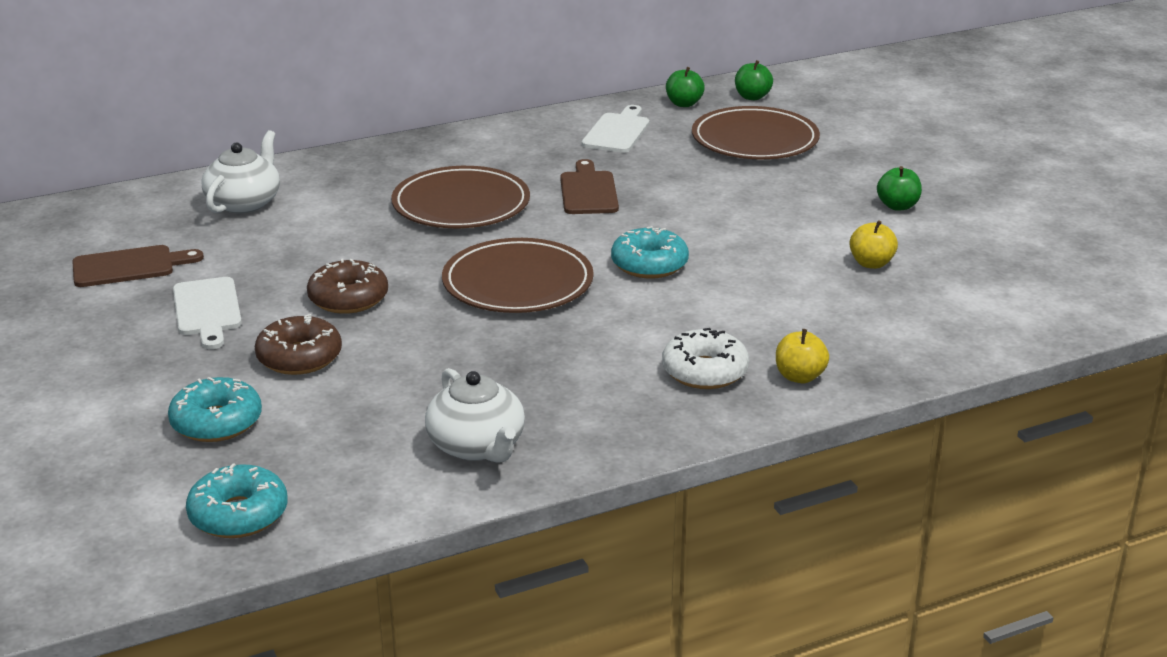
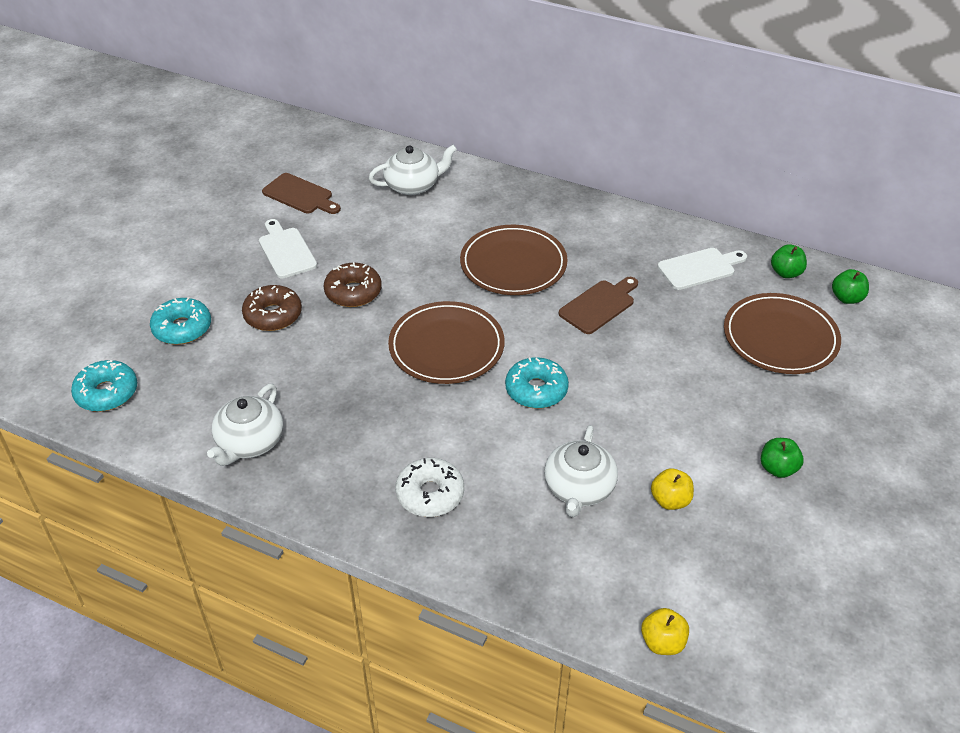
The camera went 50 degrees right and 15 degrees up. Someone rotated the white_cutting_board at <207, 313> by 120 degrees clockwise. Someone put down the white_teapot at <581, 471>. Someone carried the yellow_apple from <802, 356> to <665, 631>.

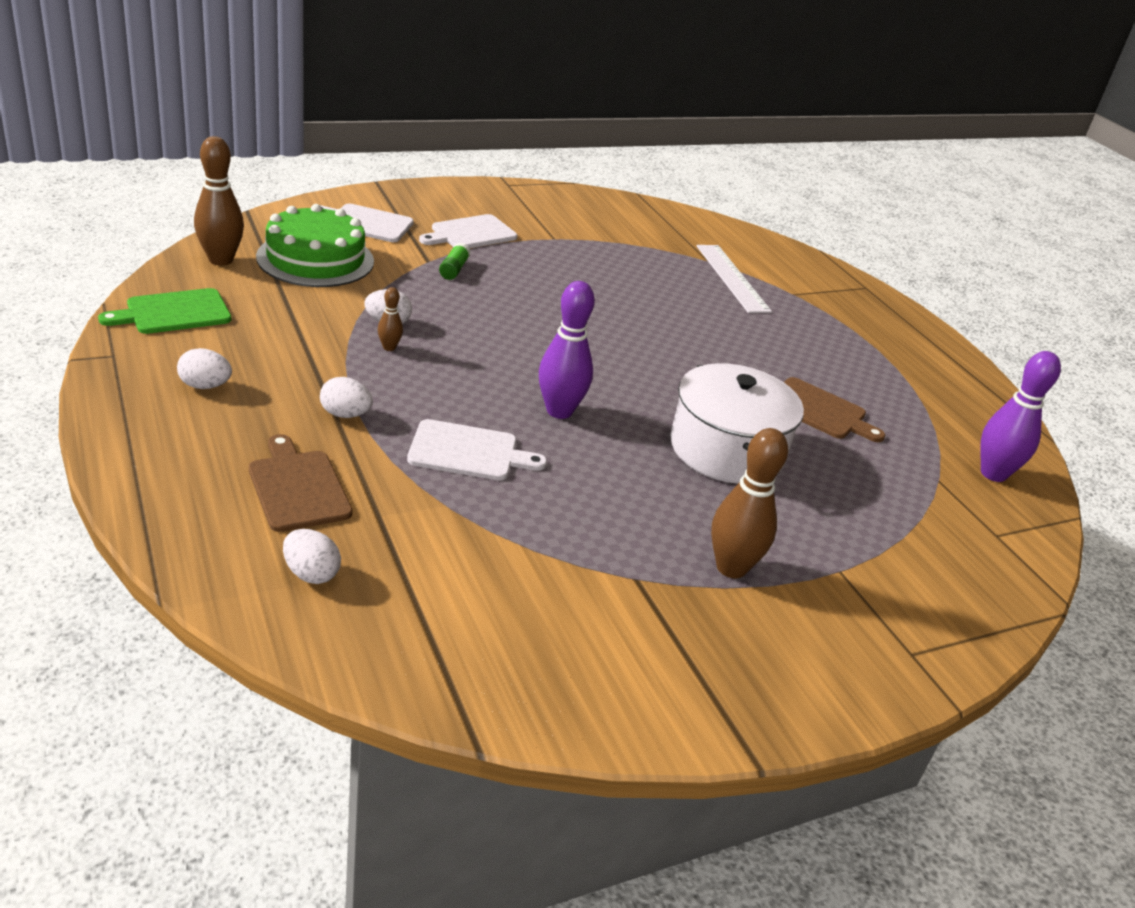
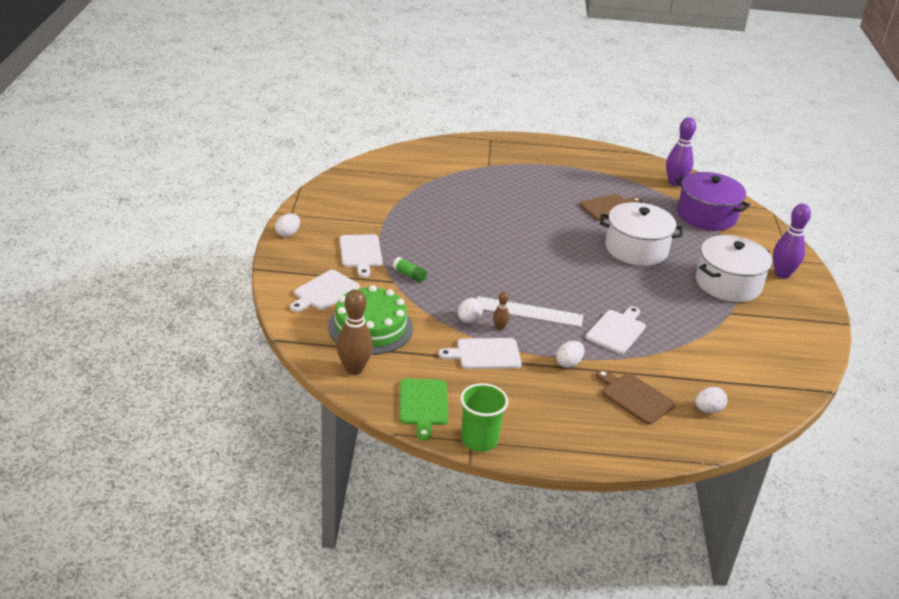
The camera went 60 degrees left and 0 degrees up. Someone carried the white_egg from <204, 368> to <287, 225>. Someone put down the white_cutting_board at <480, 353>. Someone put down the green_cup at <484, 417>. Someone carried the white_ruler from <734, 279> to <530, 311>. Someone rotated the brown_cutting_board at <300, 483> by 45 degrees clockwise. Someone put down the purple_pot at <713, 201>. Someone swapped the brown_bowling_pin at <749, 503> for the white_pot at <734, 268>. Someone carried the purple_bowling_pin from <567, 350> to <792, 241>.

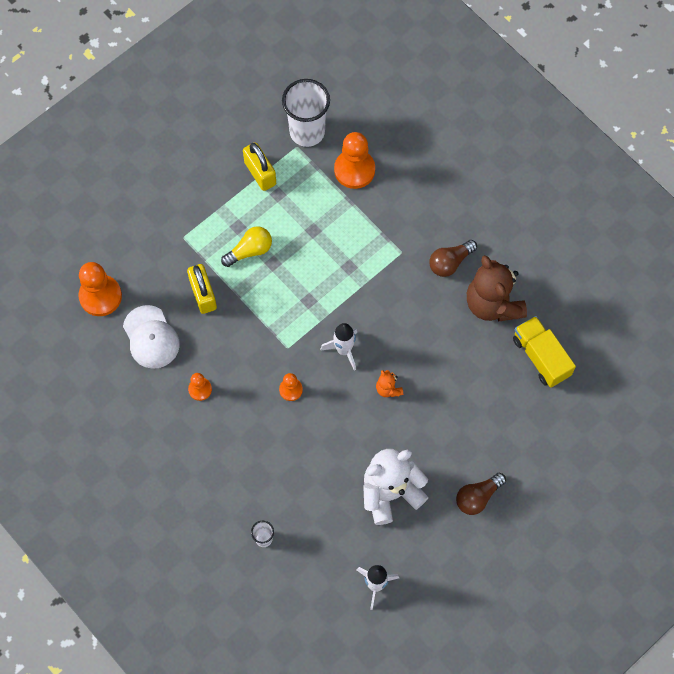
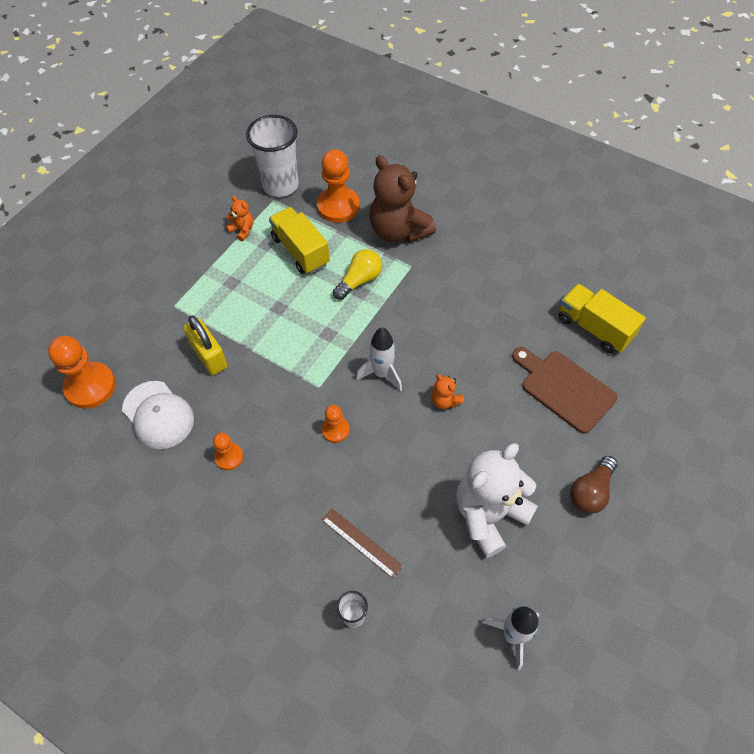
The camera went 15 degrees left and 10 degrees down. Someone swapped the yellow_padlock at <259, 166> for the orange_teddy_bear at <239, 218>. Someone put down the yellow_truck at <299, 240>. Someone put down the brown_ruler at <362, 543>. Someone carried the yellow_light_bulb from <246, 247> to <357, 274>. Someone carried the brown_teddy_bear from <497, 288> to <402, 199>. Someone put down the brown_cutting_board at <565, 390>. Someone took away the brown_light_bulb at <453, 258>.

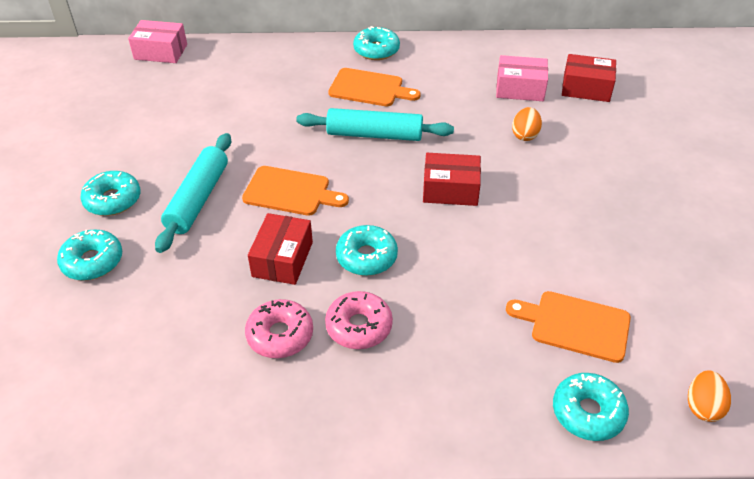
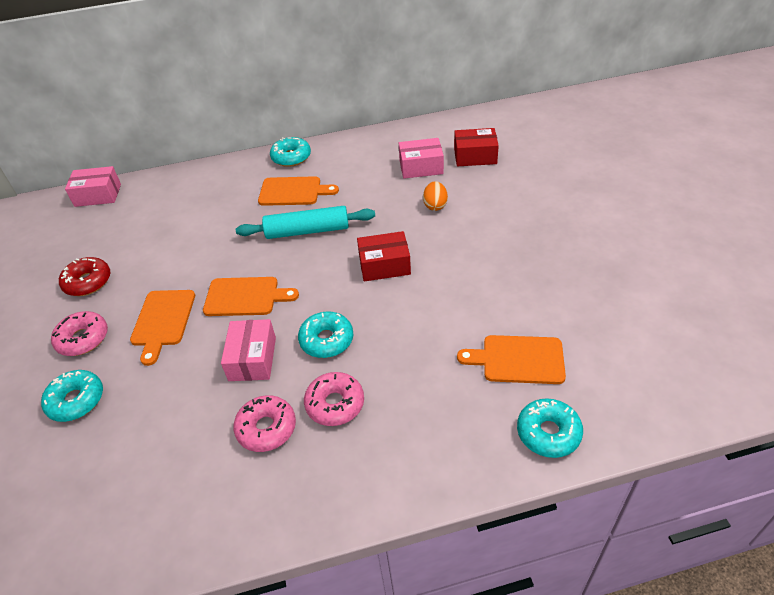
The camera went 10 degrees left and 0 degrees up. Someone repainted the turquoise_donut at <110, 193>, which became the pink_donut at <79, 333>. Someone put down the red_donut at <85, 276>. Someone swapped the turquoise_rolling_pin at <193, 193> for the orange_cutting_board at <162, 328>. Someone repainted the red_box at <280, 249>, which became the pink_box at <248, 350>. Someone took away the orange_egg at <709, 396>.

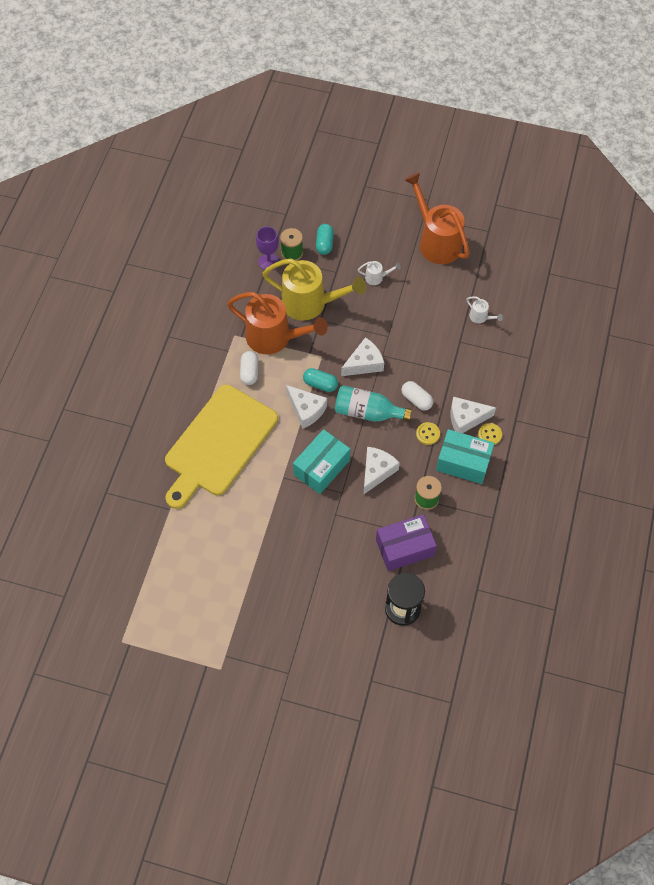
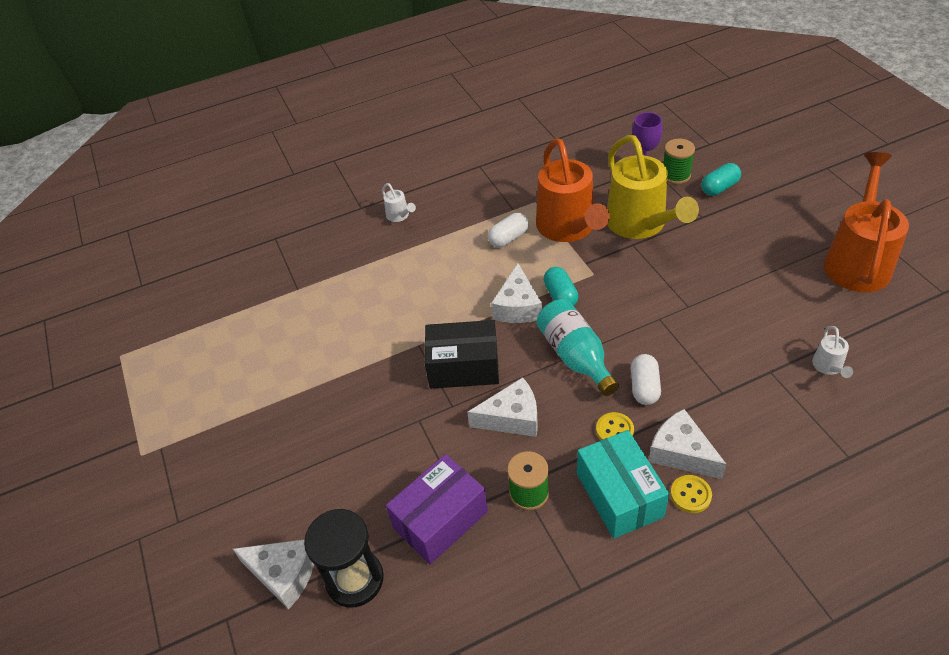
The camera went 55 degrees right and 15 degrees down. Someone carried the white_cheese from <362, 356> to <273, 574>. Someone carried the white_watering_can from <379, 273> to <399, 202>. Someone rotated the purple_box at <406, 542> by 75 degrees counterclockwise. Someone repainted the turquoise_box at <321, 461>, which became the black_box at <462, 354>. Someone took away the yellow_cutting_board at <221, 446>.

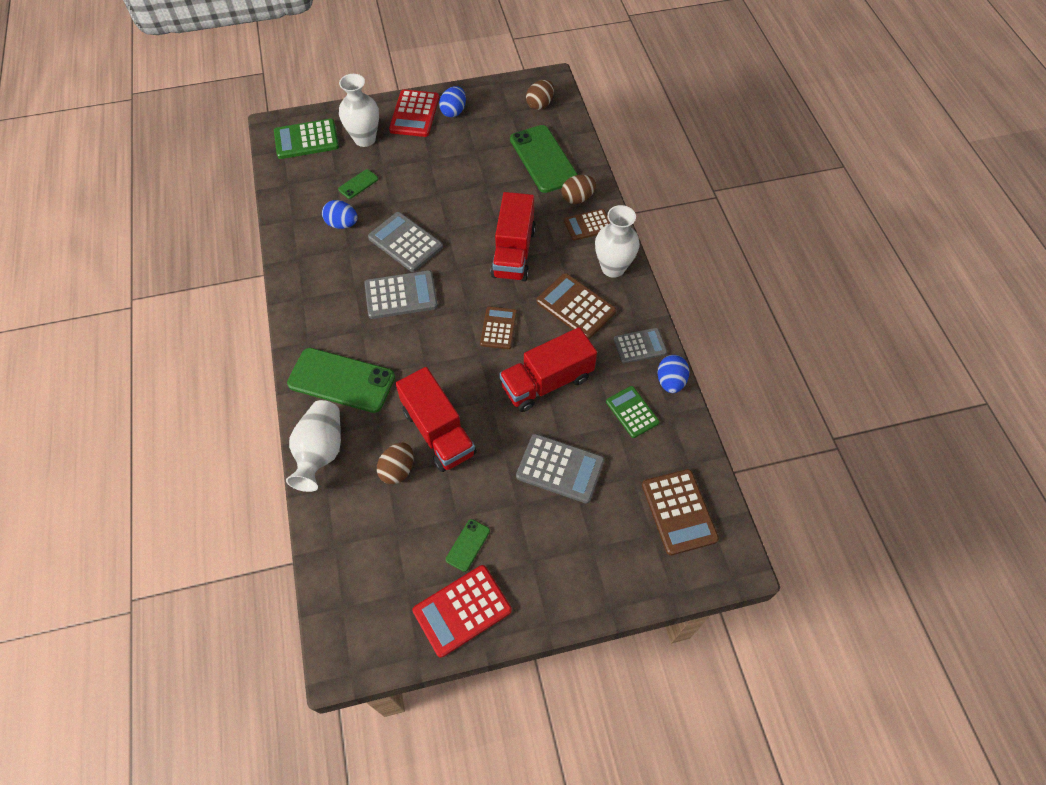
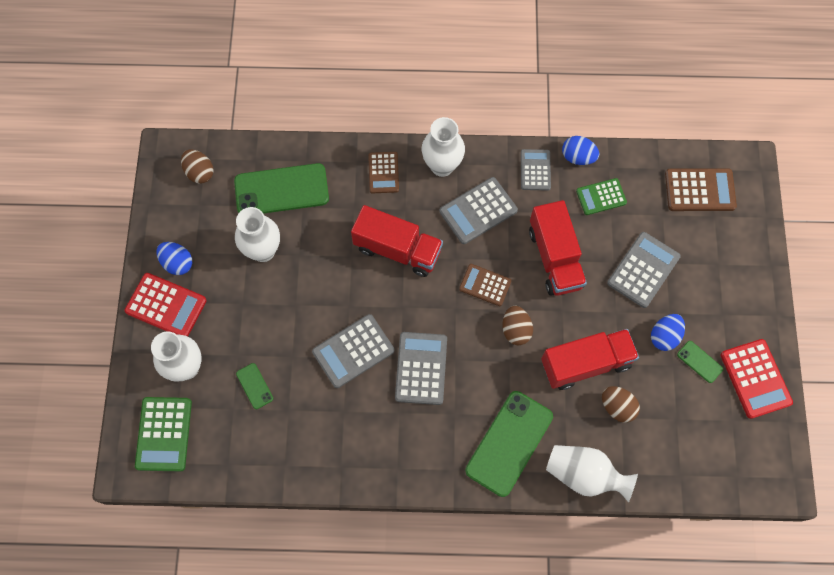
The camera went 75 degrees left and 10 degrees up. Someone put down the white_vase at <257, 234>. Someone repainted the brown_calculator at <576, 306>, which became the grey_calculator at <479, 210>. Someone carried the brown_egg from <579, 189> to <518, 325>. Someone carried the blue_egg from <340, 214> to <668, 332>.

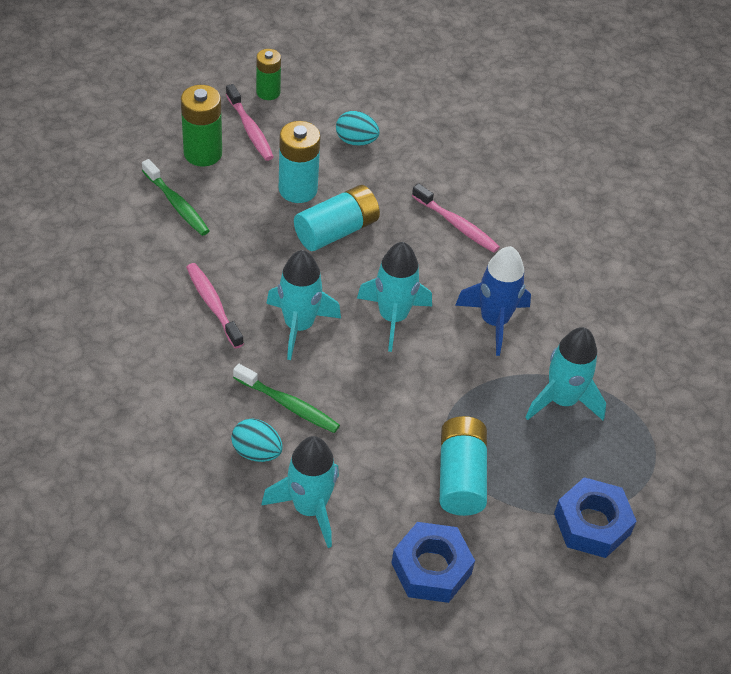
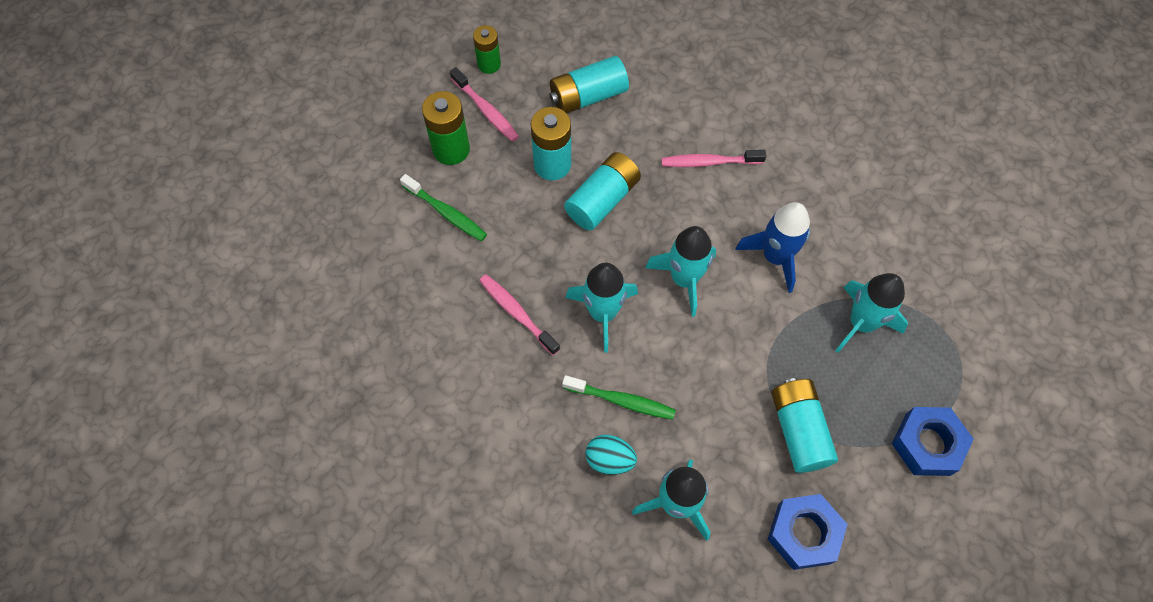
The camera went 10 degrees left and 15 degrees up. Someone swapped the turquoise_egg at <358, 128> for the turquoise_battery at <589, 84>. Someone rotated the pink_toothbrush at <456, 218> by 150 degrees clockwise.

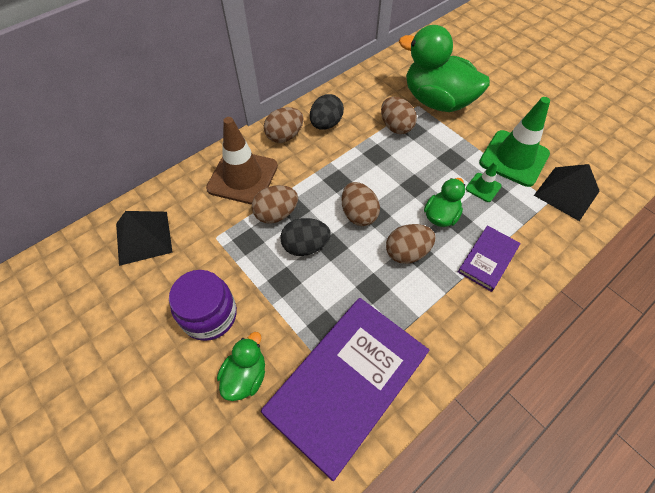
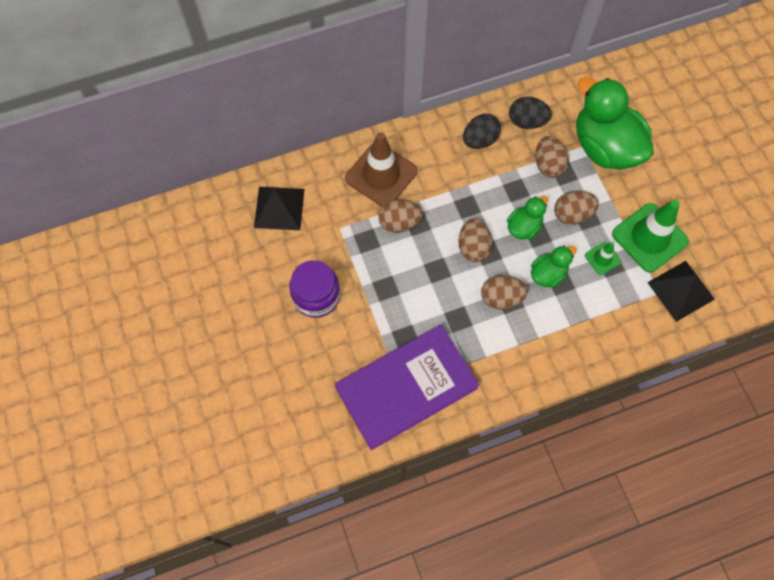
The camera went 20 degrees right and 10 degrees up. Someone carried the green_duck from <241, 366> to <527, 218>. Someone carried the black_egg from <305, 237> to <530, 113>. Someone carried the brown_egg from <283, 125> to <576, 207>. Someone took away the purple_book at <489, 258>.

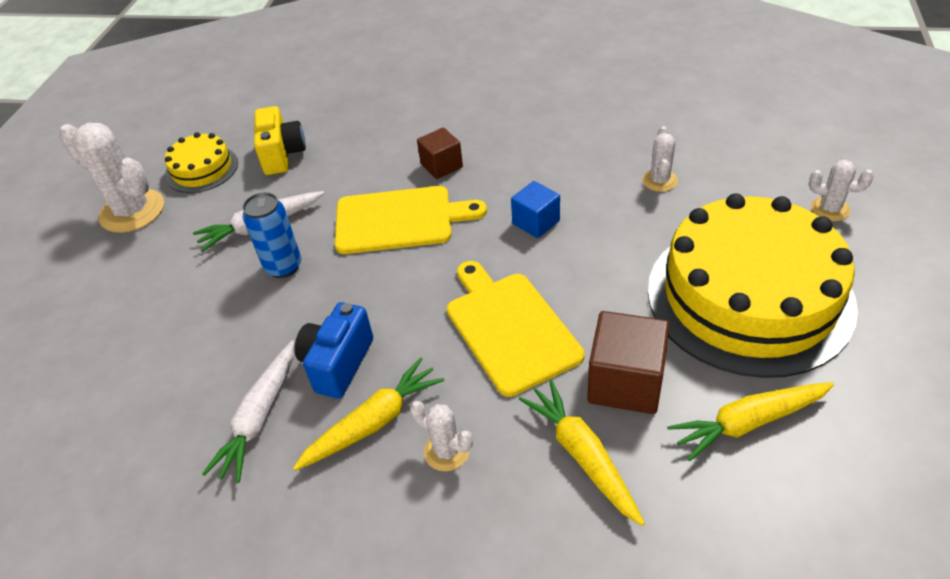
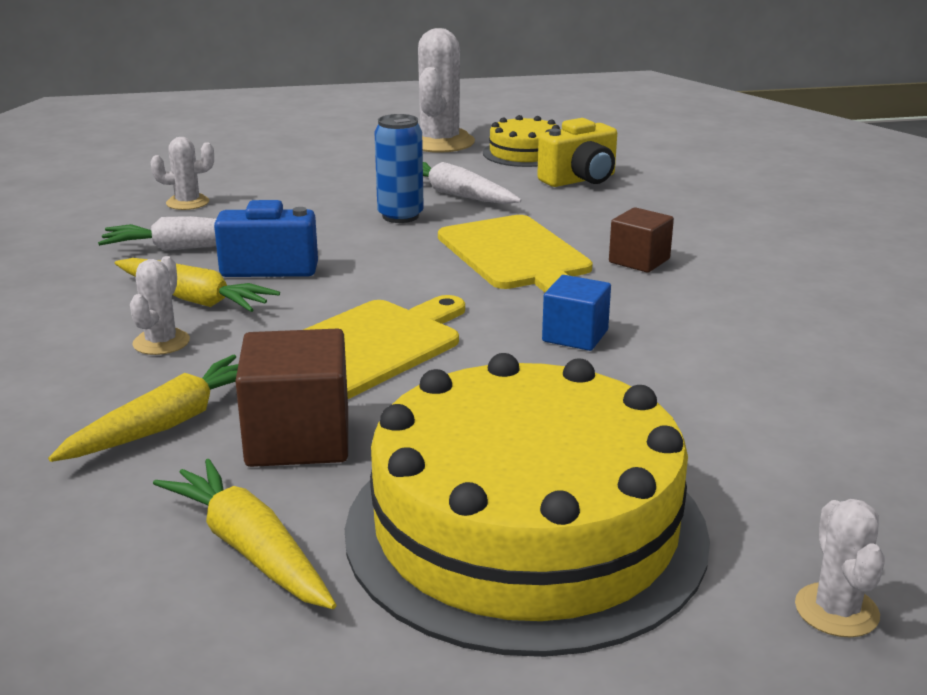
The camera went 65 degrees right and 20 degrees down. Someone carried the white_cactus from <660, 159> to <182, 173>.

